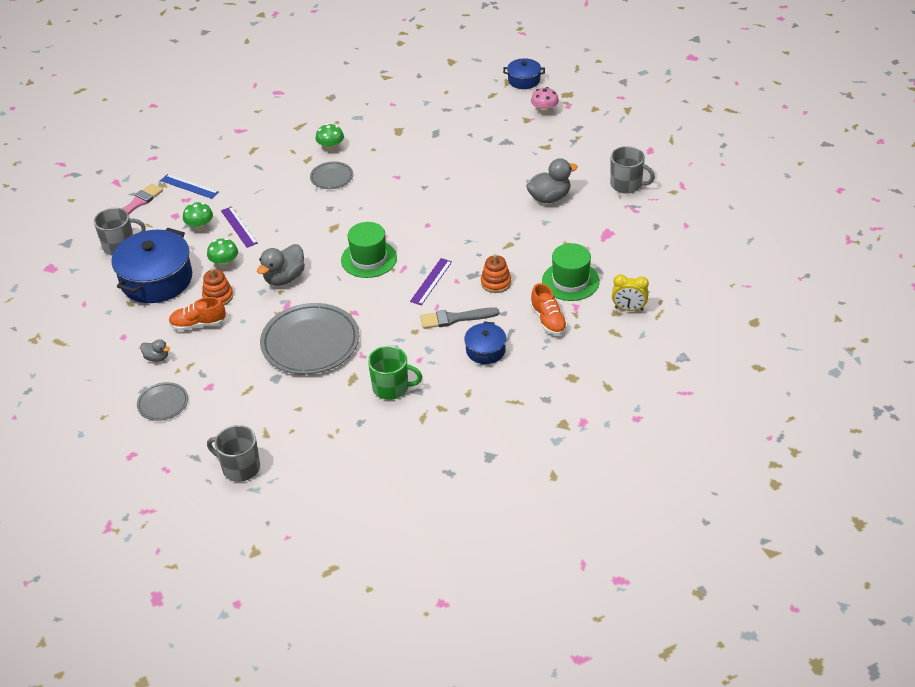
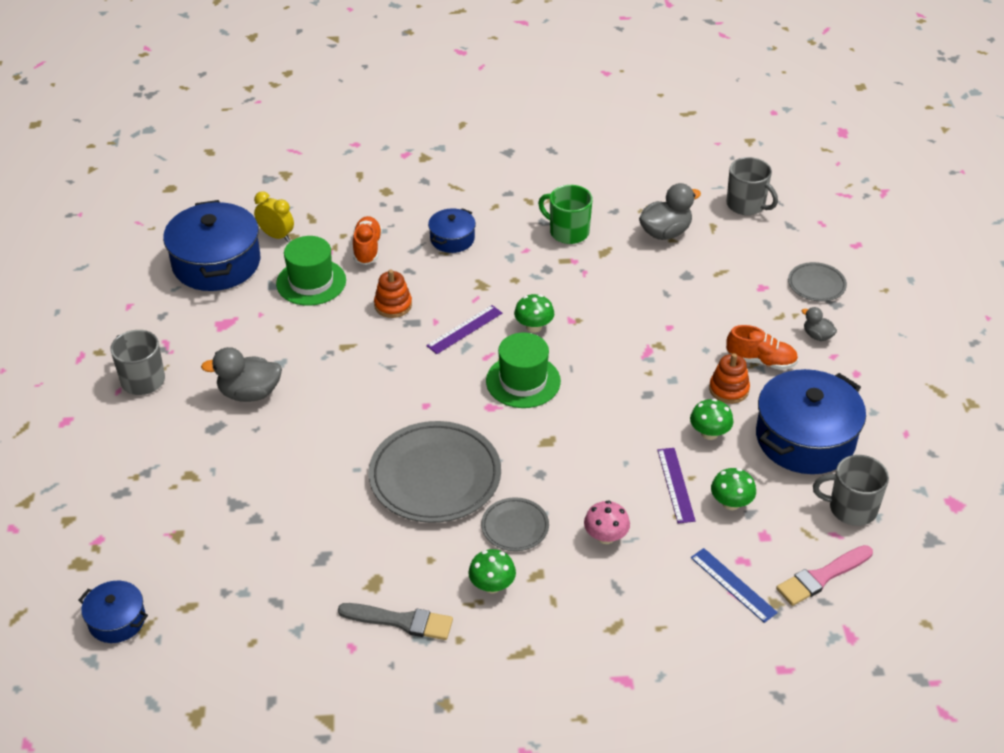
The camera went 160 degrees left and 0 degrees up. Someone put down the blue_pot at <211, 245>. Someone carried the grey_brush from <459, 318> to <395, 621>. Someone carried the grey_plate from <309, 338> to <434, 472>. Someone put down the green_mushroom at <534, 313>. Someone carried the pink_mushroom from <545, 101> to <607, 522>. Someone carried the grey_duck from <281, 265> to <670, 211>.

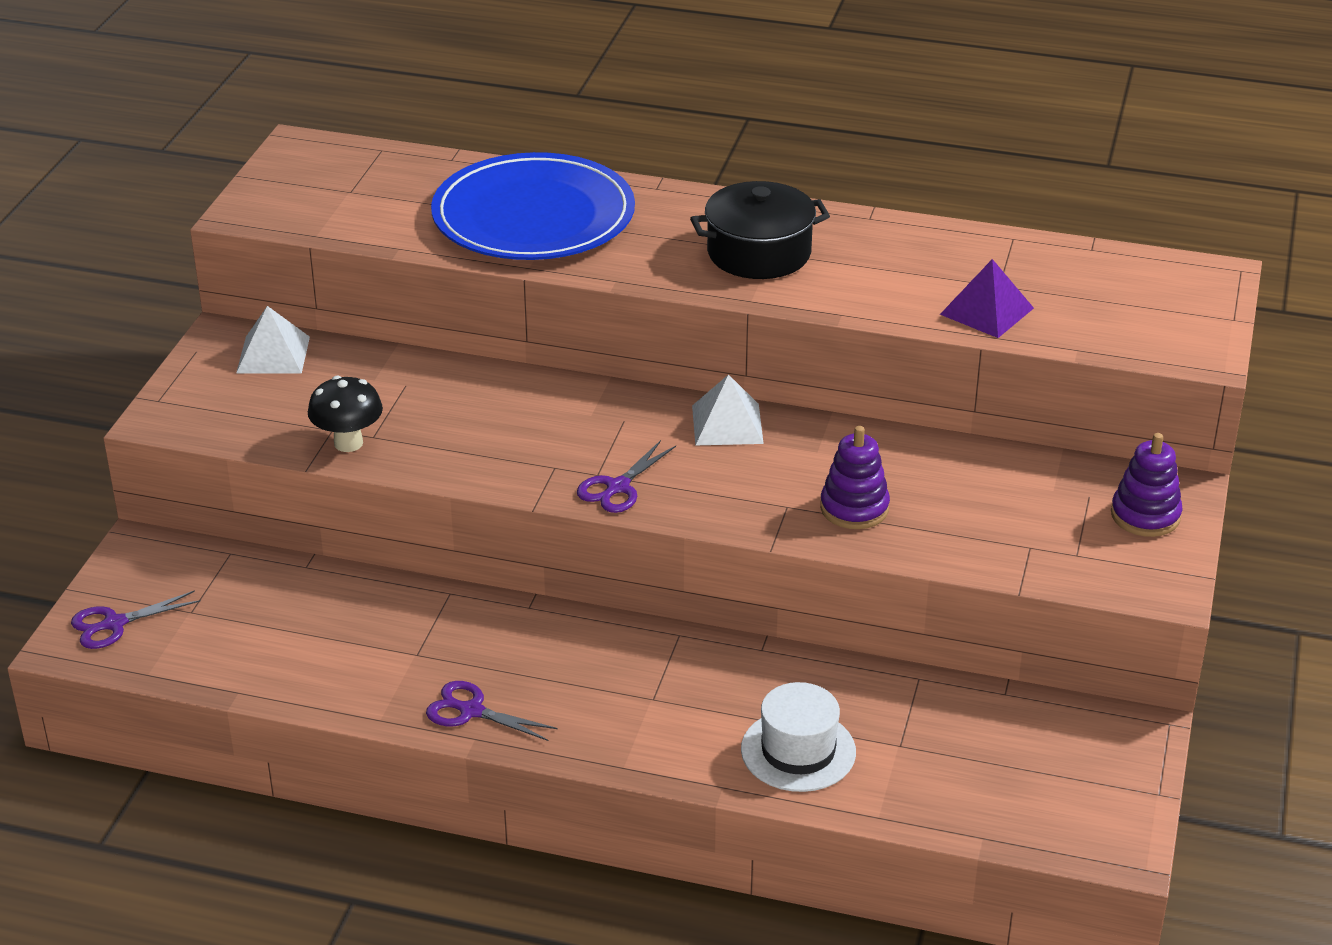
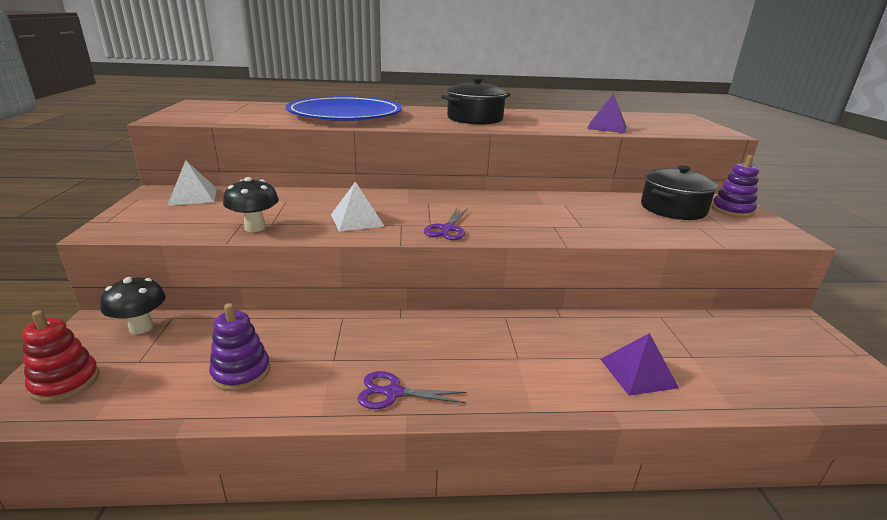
The camera went 20 degrees left and 10 degrees down. Someone swapped the purple_scissors at <136, 619> for the red_stacking_toy at <60, 356>. Someone put down the black_mushroom at <133, 305>. Someone carried the purple_stacking_toy from <855, 477> to <239, 347>. Someone carried the white_pyramid from <728, 409> to <357, 207>. Someone swapped the white_hat at <798, 737> for the purple_pyramid at <639, 364>. Someone put down the black_pot at <680, 192>.

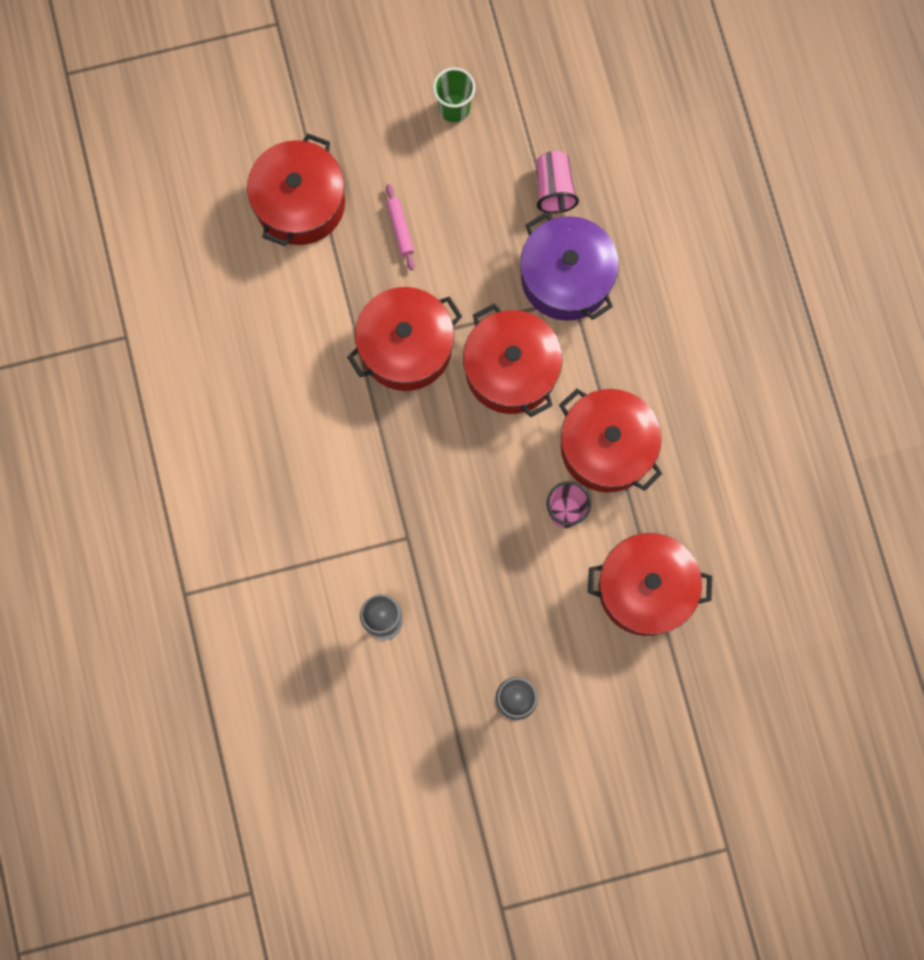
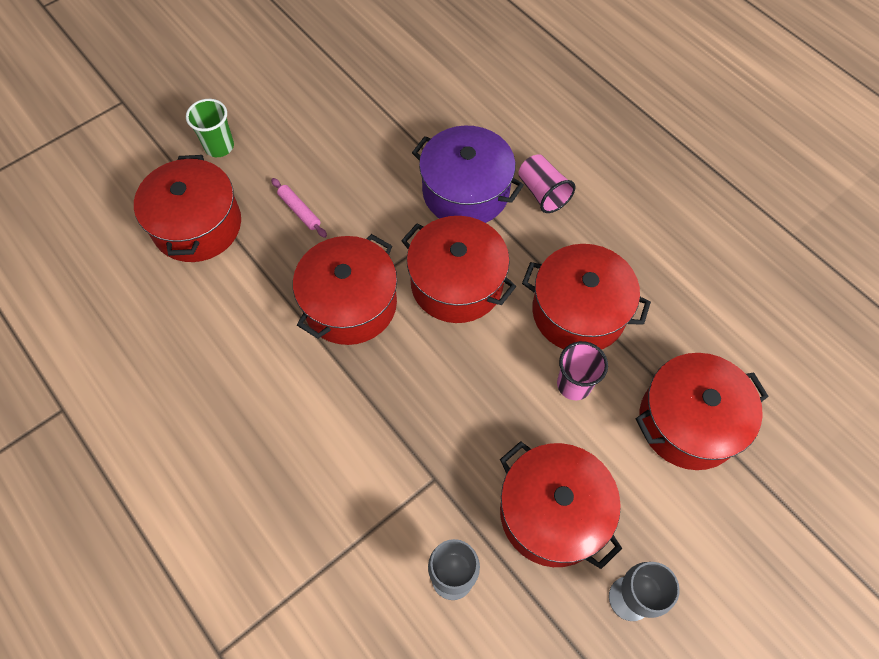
The camera went 25 degrees left and 15 degrees down. Someone carried the green_cup from <454, 94> to <210, 128>. Someone put down the red_pot at <561, 505>. Someone carried the pink_cup from <558, 182> to <547, 183>.

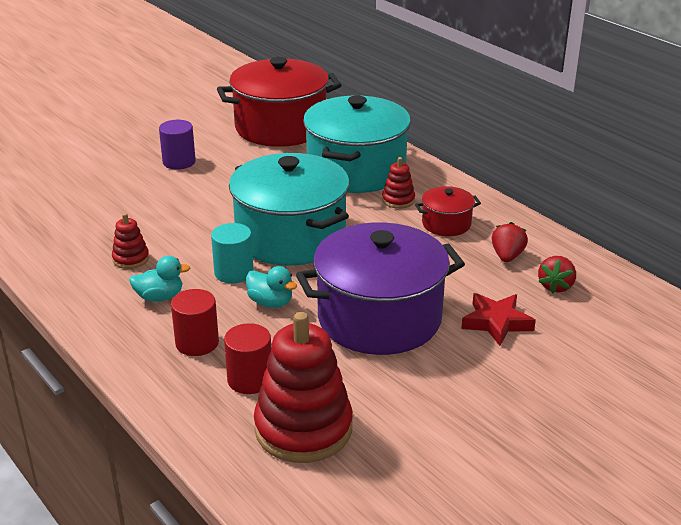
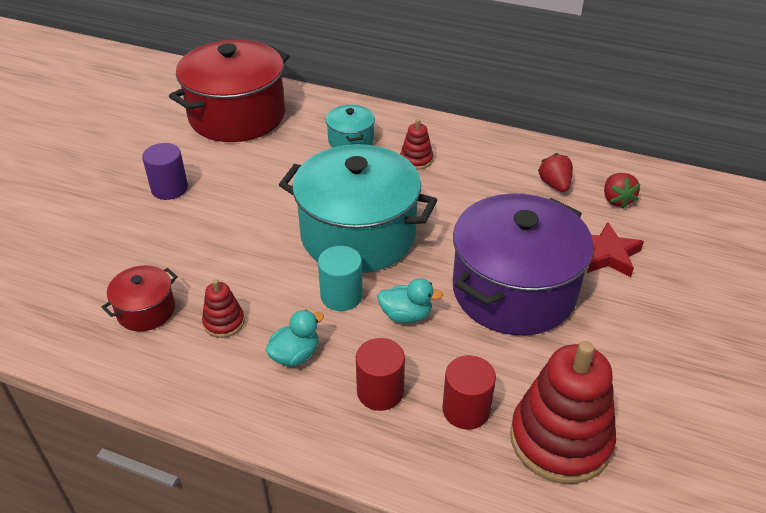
The camera went 30 degrees left and 10 degrees up. Someone carried the red_pot from <448, 211> to <140, 298>. Someone scaled the turquoise_pot at <357, 144> by 0.46.

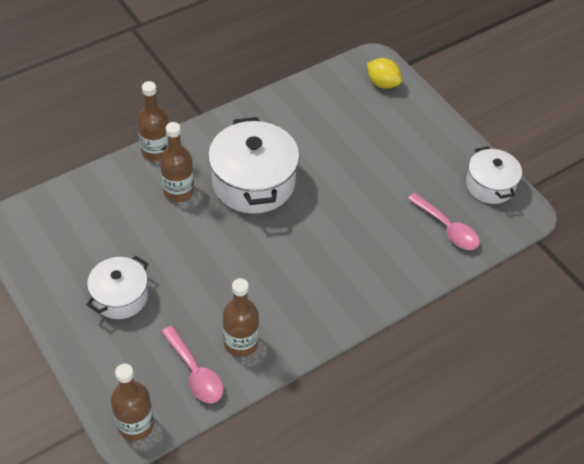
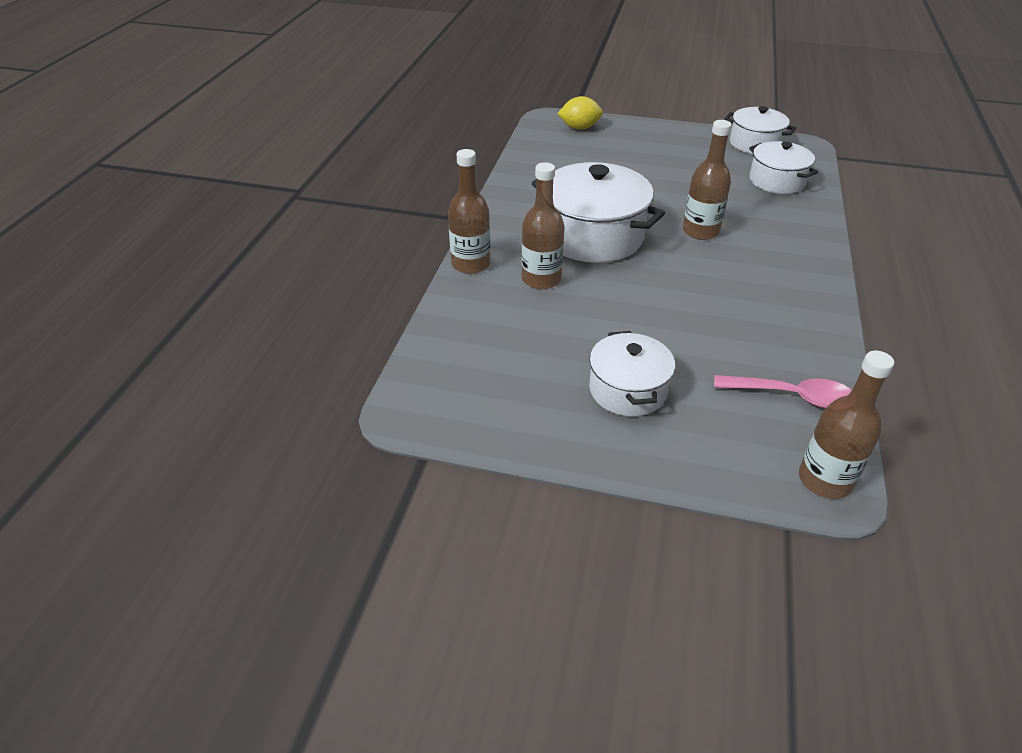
The camera went 40 degrees left and 10 degrees down. Someone carried the brown_bottle from <241, 317> to <707, 180>. Someone swapped the pink_spoon at <444, 221> for the white_pot at <783, 167>.

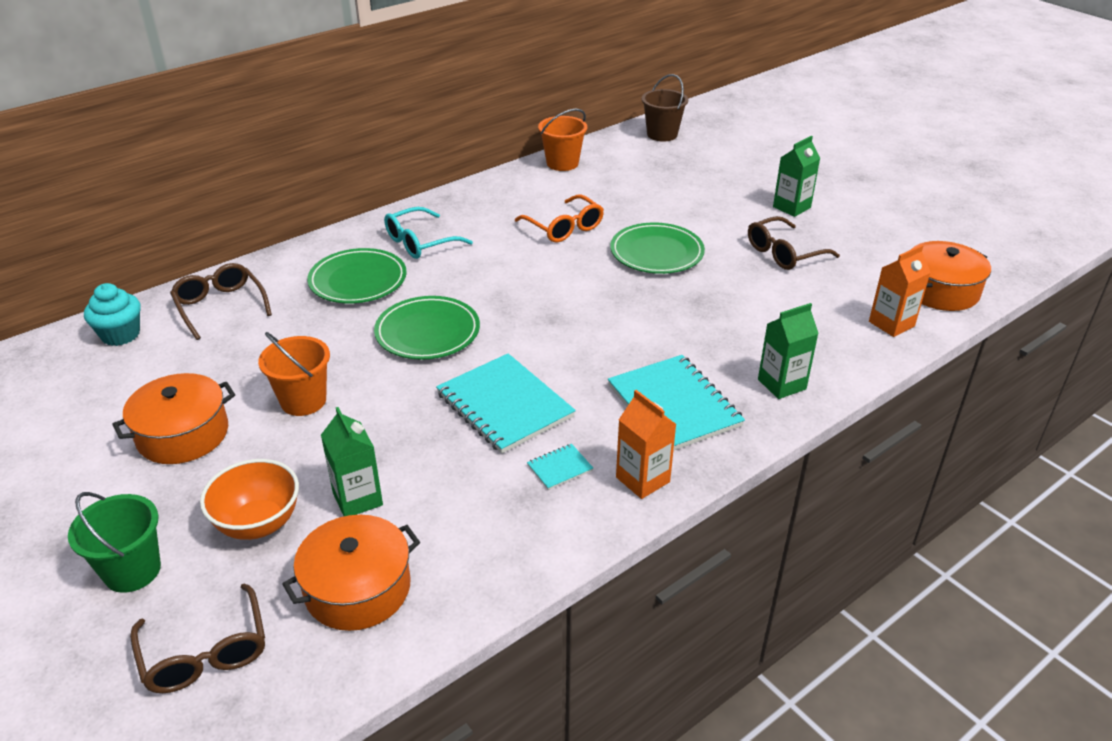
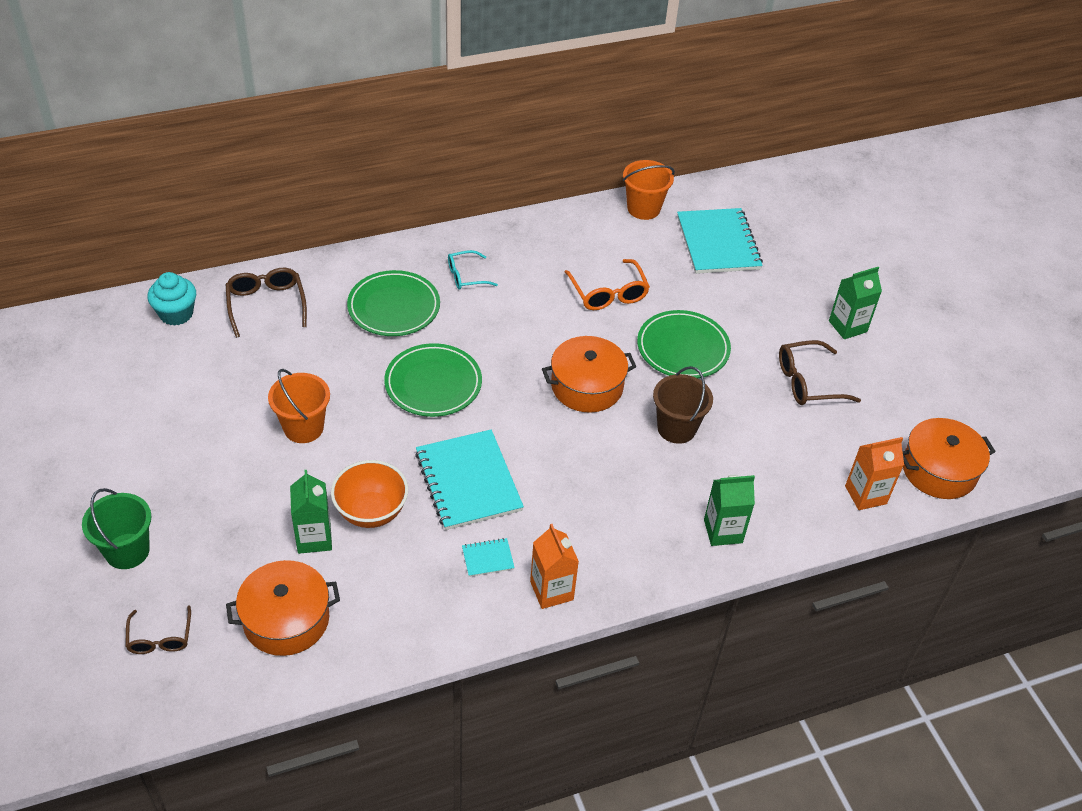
The camera went 15 degrees right and 10 degrees up. Someone scaled the brown_glasses at <197, 638> by 0.66. Someone carried the orange_bowl from <249, 499> to <369, 494>. Someone scaled the turquoise_glasses at <428, 233> by 0.66. Someone carried the orange_pot from <173, 418> to <589, 374>. Someone carried the brown_bucket from <664, 108> to <683, 405>. Someone carried the turquoise_notebook from <676, 403> to <720, 241>.

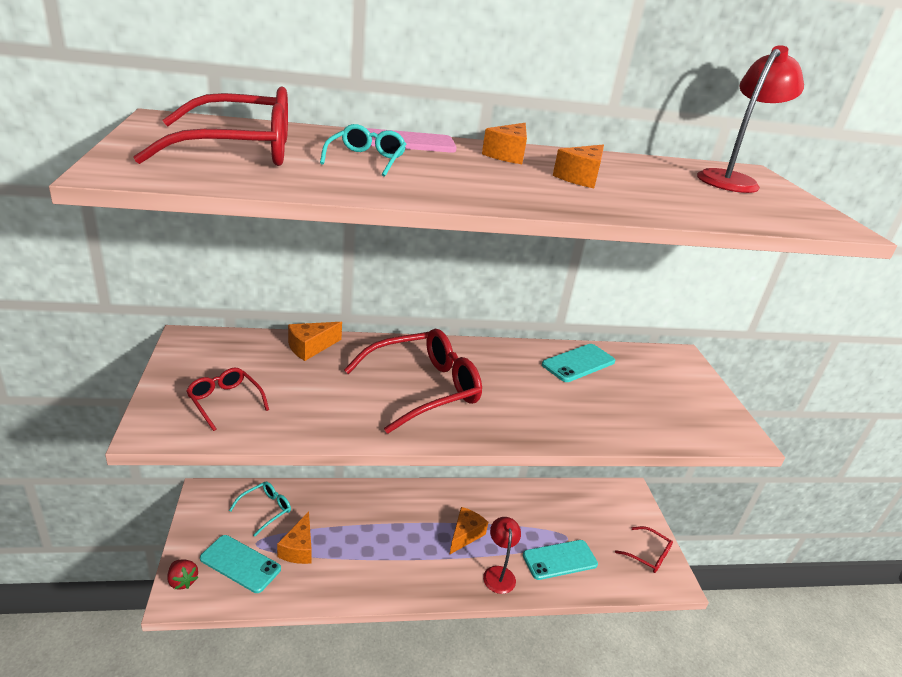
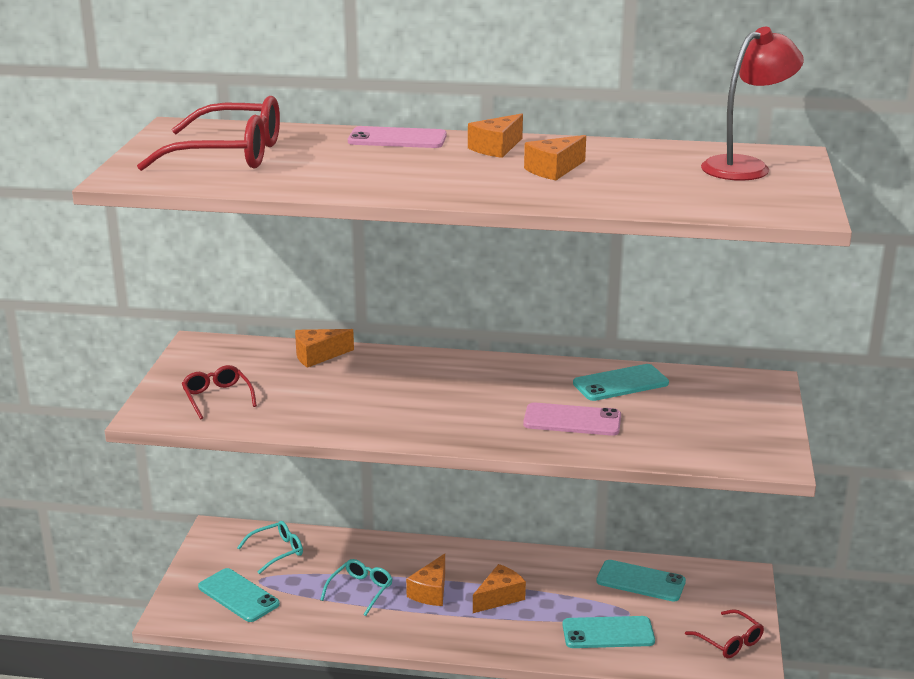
The camera went 20 degrees right and 5 degrees down. Someone carried the turquoise_glasses from <363, 150> to <356, 587>. Someone carried the orange_cheese from <294, 538> to <425, 580>. Someone put down the pink_phone at <572, 419>. Someone put down the turquoise_phone at <641, 581>. Someone took away the red_strawberry at <182, 575>. Someone took away the red_glasses at <413, 381>. Someone took away the red_lamp at <502, 555>.

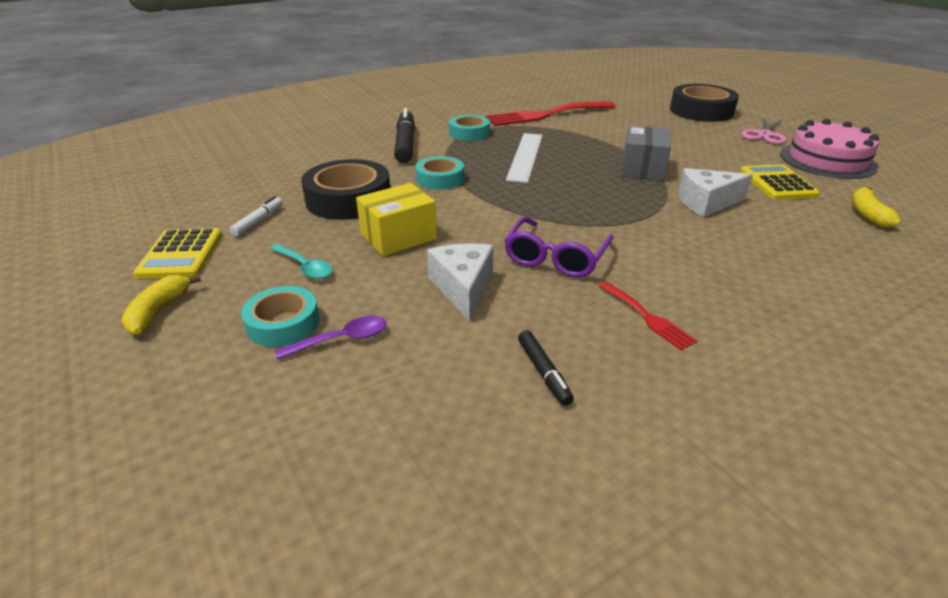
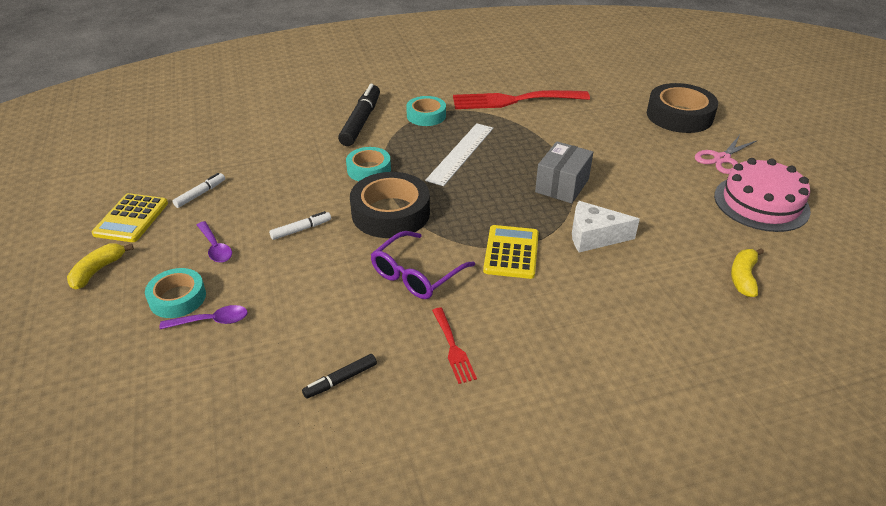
The camera went 15 degrees right and 5 degrees up. Someone repainted the turquoise_spoon at <301, 261>, which became the purple_spoon at <214, 242>. Someone swapped the yellow_box at <396, 219> for the white_marker at <300, 225>. Someone rotated the black_marker at <546, 368> by 60 degrees clockwise. Someone carried the black_tape from <345, 189> to <390, 205>. Someone carried the yellow_calculator from <780, 182> to <511, 252>. Someone took away the white_cheese at <460, 282>.

